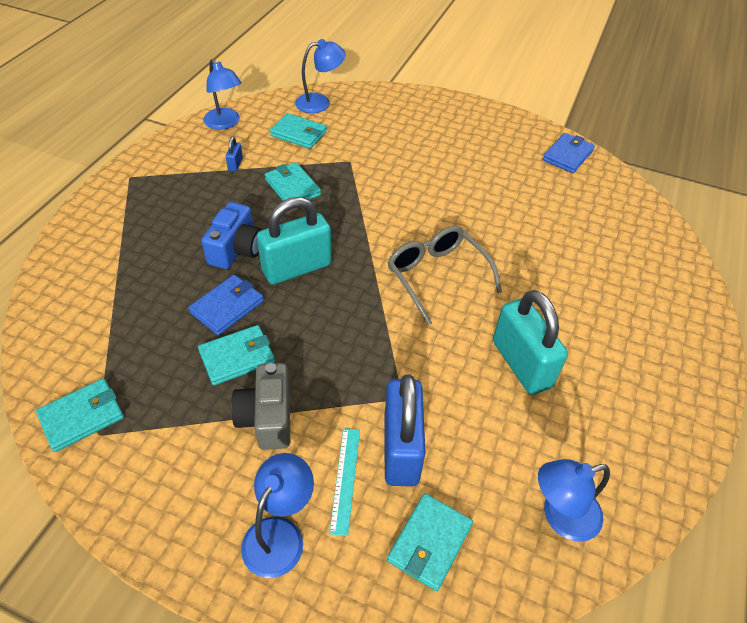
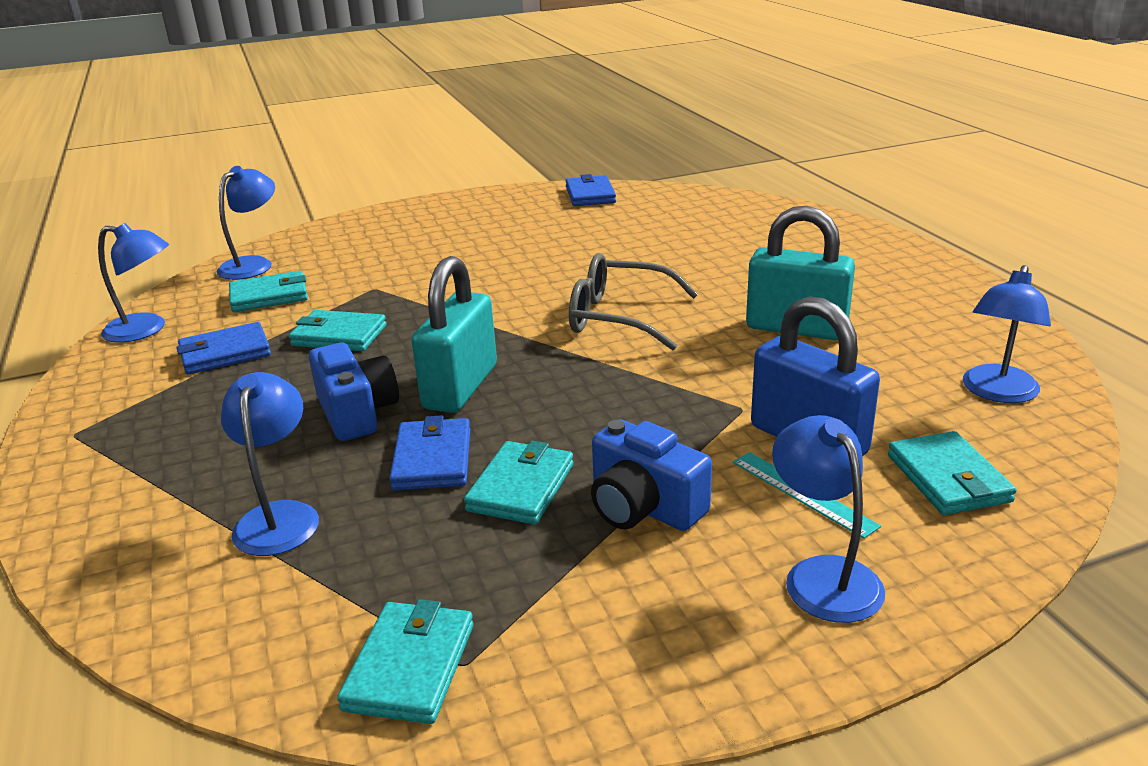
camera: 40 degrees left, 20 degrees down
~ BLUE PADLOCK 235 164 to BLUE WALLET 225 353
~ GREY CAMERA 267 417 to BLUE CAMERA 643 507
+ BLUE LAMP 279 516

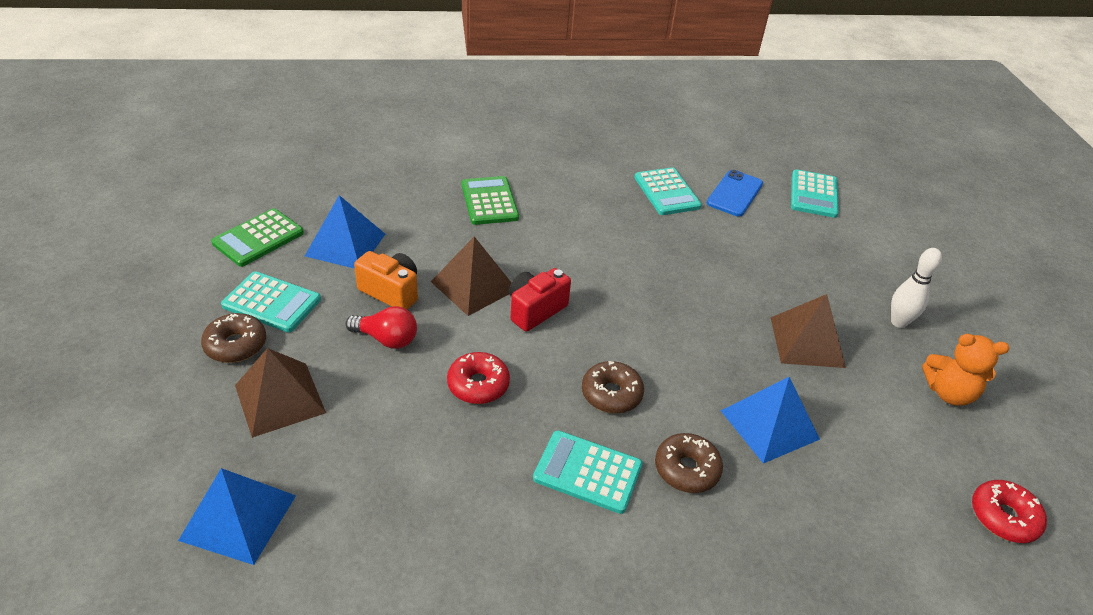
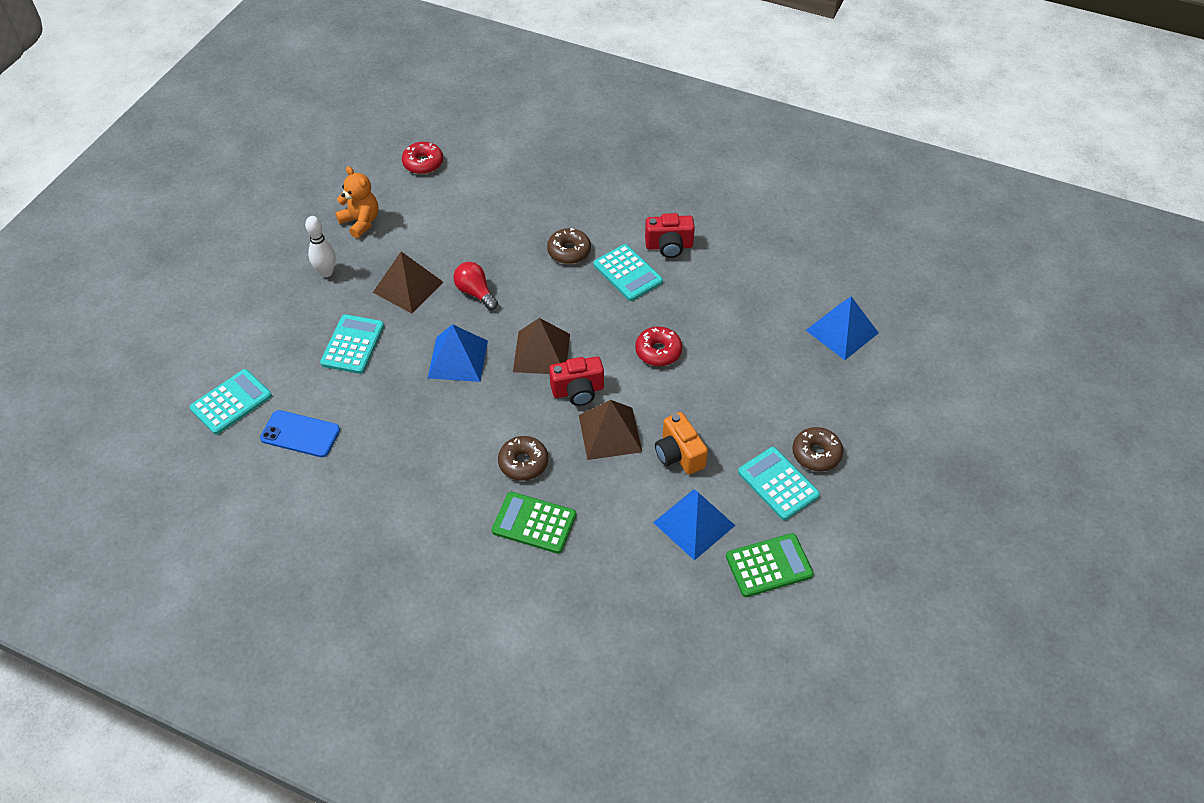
camera: 145 degrees left, 10 degrees up
~ BROWN PYRAMID 280 399 to 541 352
~ RED LIGHT BULB 386 339 to 475 293
~ GREEN CALCULATOR 489 201 = 534 523 90 degrees clockwise
~ BROWN DONUT 611 394 to 523 463
~ TURQUOISE CALCULATOR 667 192 to 352 344
~ BLUE PHONE 734 193 = 300 434 45 degrees clockwise
~ BLUE PYRAMID 769 424 to 457 359
+ RED CAMERA 669 246

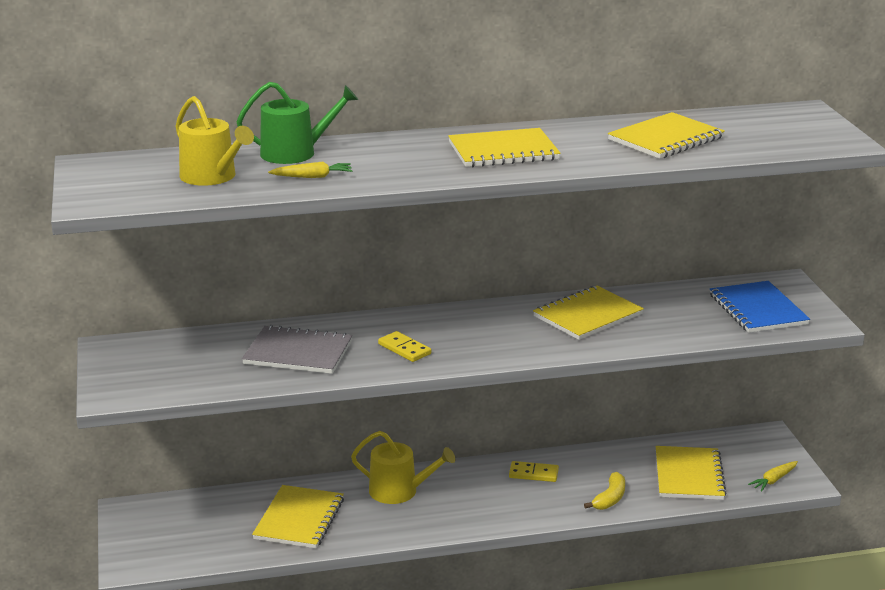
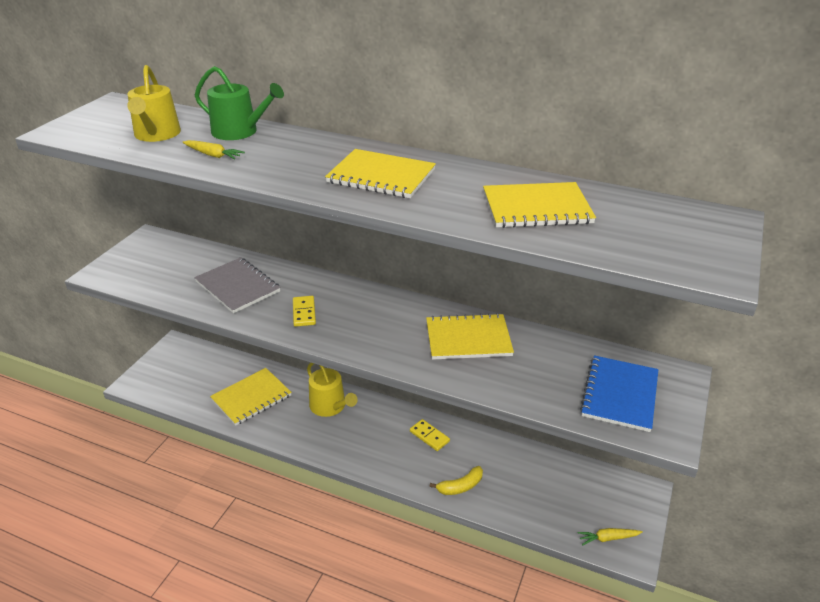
camera: 35 degrees right, 10 degrees up
- YELLOW NOTEBOOK 689 475

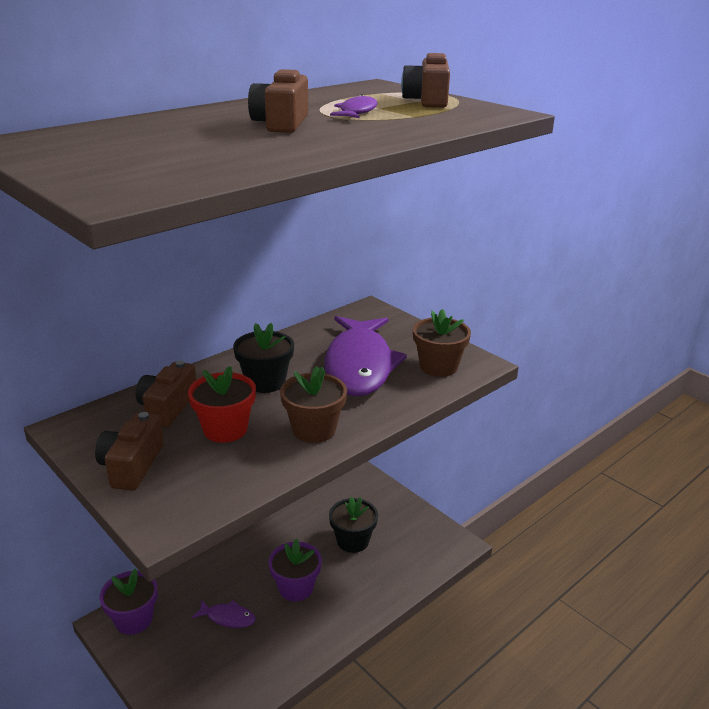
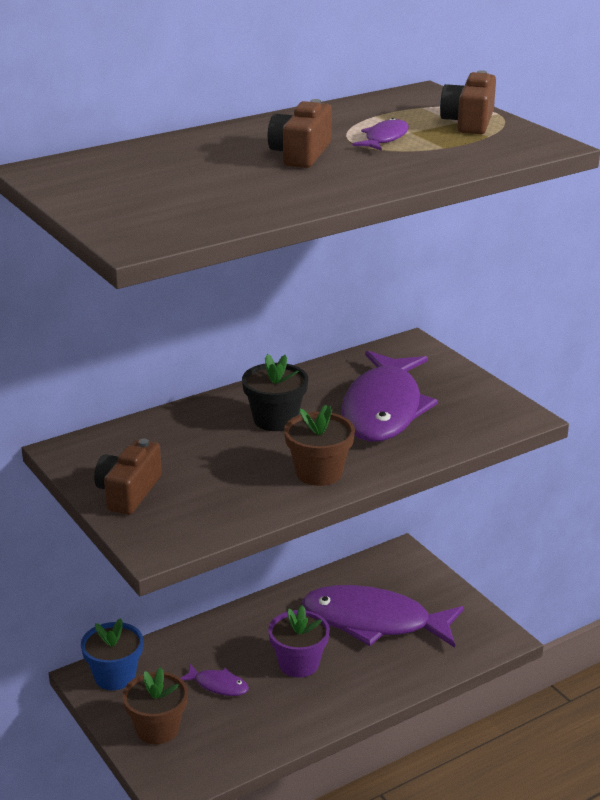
camera: 10 degrees right, 0 degrees up
~ PURPLE FLOWER POT 134 619 to BLUE FLOWER POT 115 676
- BROWN CAMERA 167 407
- RED FLOWER POT 225 429
~ BLACK FLOWER POT 353 541 to PURPLE FISH 374 622
~ BROWN FLOWER POT 438 366 to 157 729

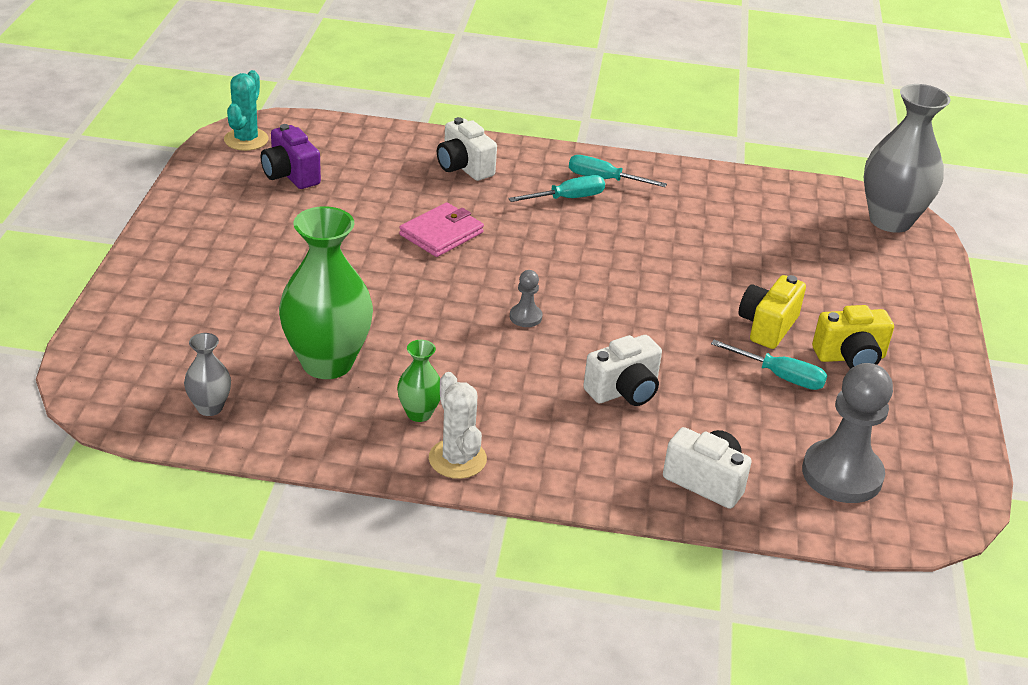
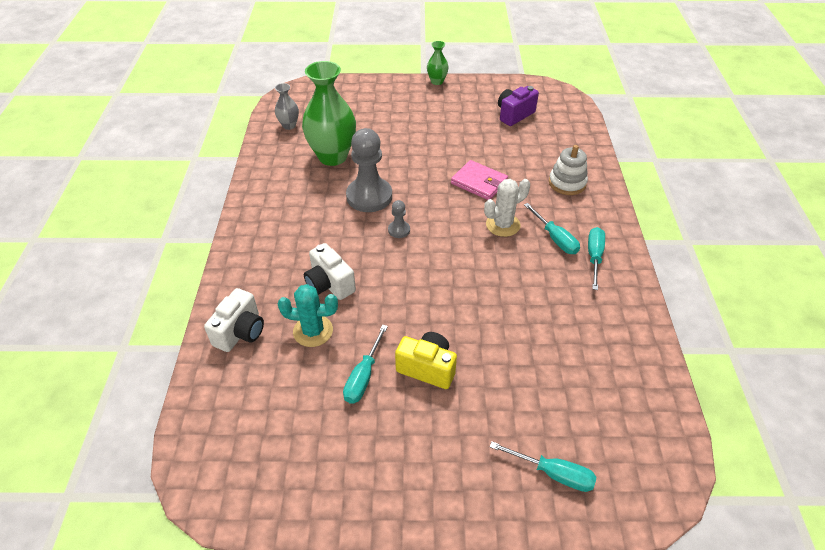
camera: 85 degrees right, 10 degrees up
~ TURQUOISE CACTUS 246 140 to 313 331
~ GREEN VASE 419 413 to 437 81
~ WHITE CACTUS 457 459 to 503 225
~ WHITE CAMERA 464 167 to WHITE STACKING TOY 567 183
~ GREY PAWN 842 474 to 369 196
- YELLOW CAMERA 850 357
- GREY VASE 890 220
+ TURQUOISE SCREWDRIVER 553 473

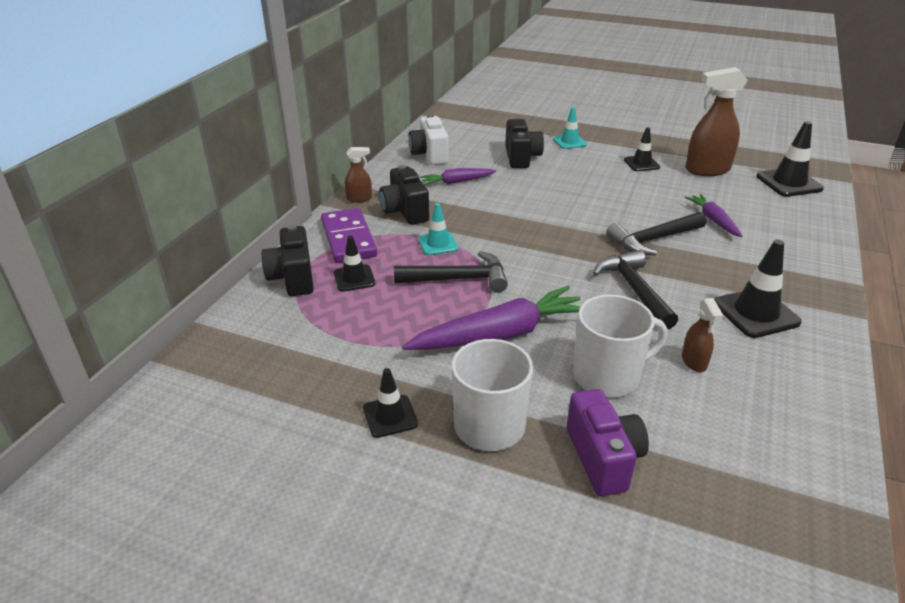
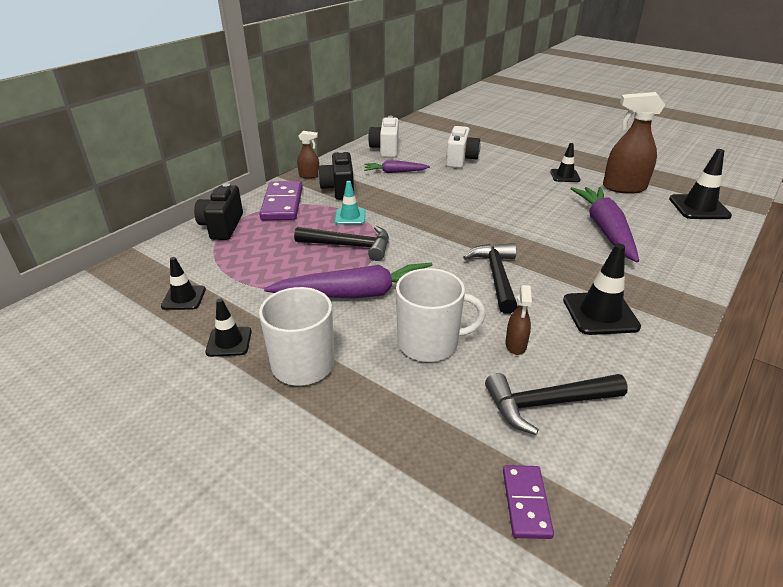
camera: 15 degrees right, 0 degrees up
~ BLACK TRAFFIC CONE 354 278 to 184 298
~ BLACK CAMERA 521 157 to WHITE CAMERA 460 159
- TURQUOISE TRAFFIC CONE 569 142
- PURPLE CAMERA 603 458
~ BLACK HAMMER 653 240 to 546 404
~ PURPLE CARROT 713 220 = 605 229 x1.84
+ PURPLE DOMINO 526 503

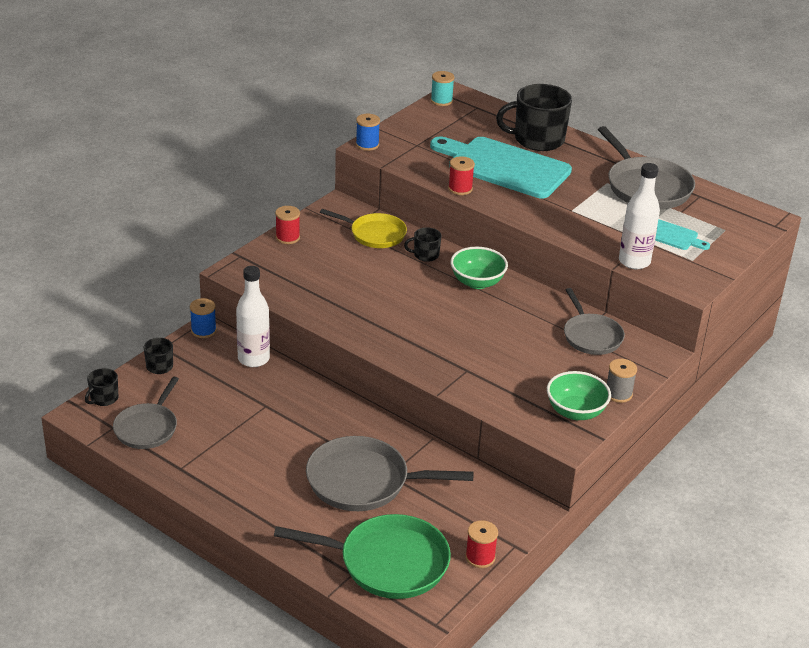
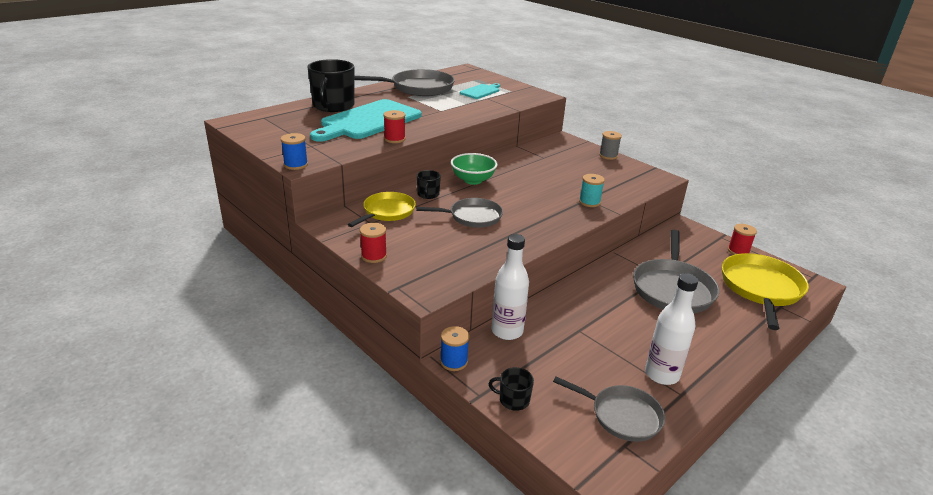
camera: 80 degrees left, 5 degrees down
- BLACK MUG 103 398
~ GREEN PAN 387 563 to YELLOW PAN 761 289
~ TURQUOISE SPOOL 441 101 to 589 202
- GREEN BOWL 575 412
~ GREY PAN 591 336 to 472 217
~ WHITE BOTTLE 634 261 to 661 374

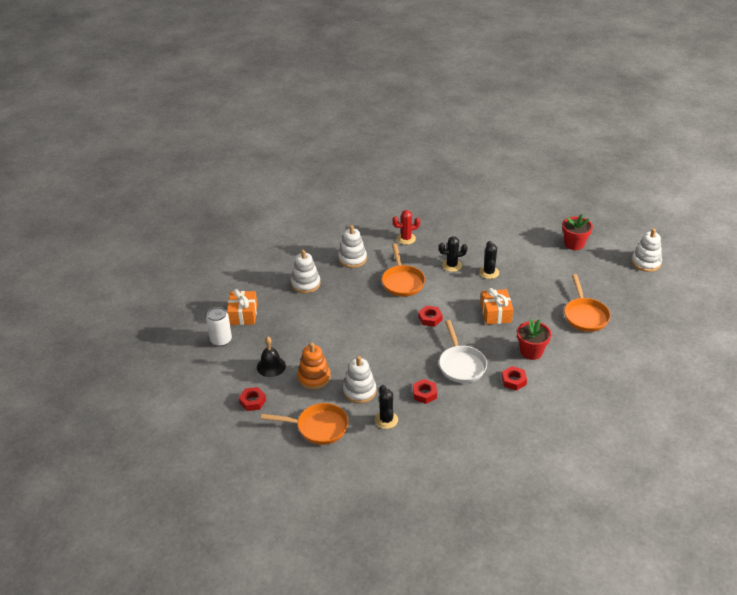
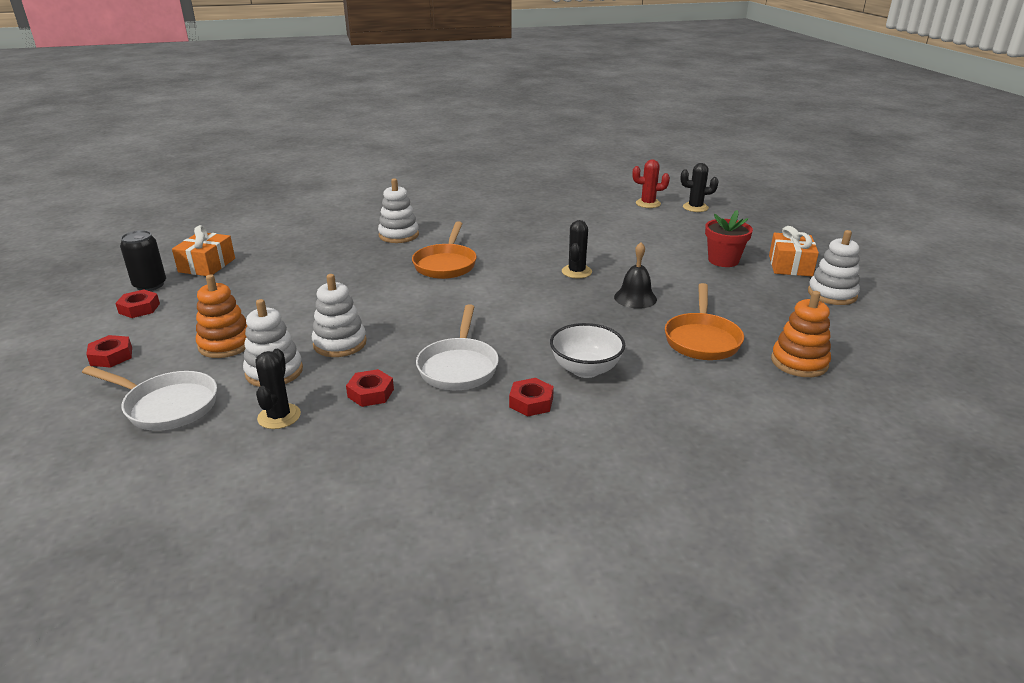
camera: 15 degrees right, 10 degrees down
~ WHITE CAN 221 340 to BLACK CAN 150 285
~ BLACK BELL 271 366 to 635 298
~ ORANGE PAN 318 427 to WHITE PAN 166 406
~ WHITE STACKING TOY 305 284 to 340 343
~ RED CACTUS 406 239 to 648 203
~ RED NUT 430 318 to 139 308
~ BLACK CACTUS 452 265 to 695 207
~ ORANGE GIFT 496 313 to 790 265
~ RED FLOWER POT 531 352 to WHITE BOWL 585 369
+ ORANGE STACKING TOY 799 362

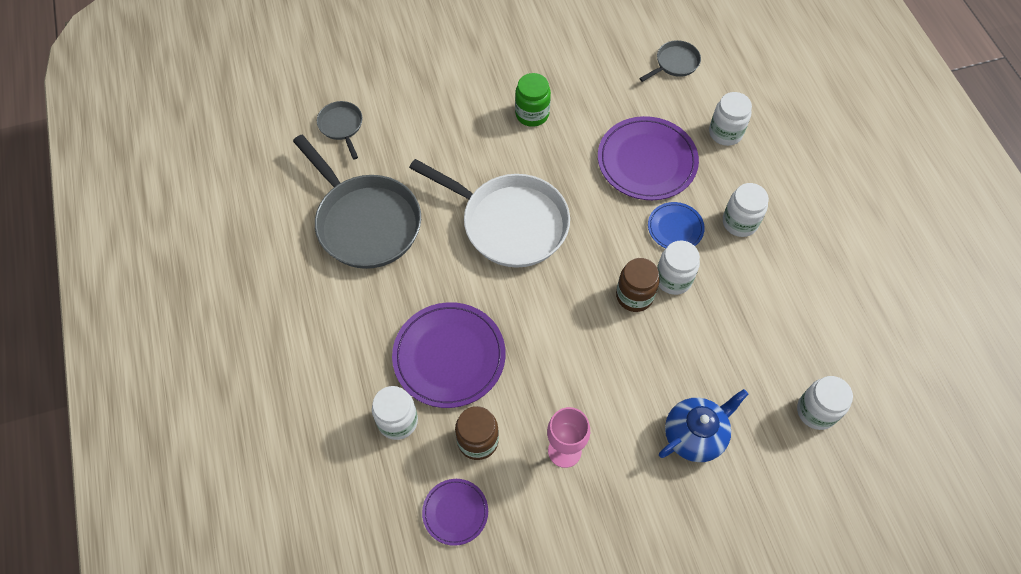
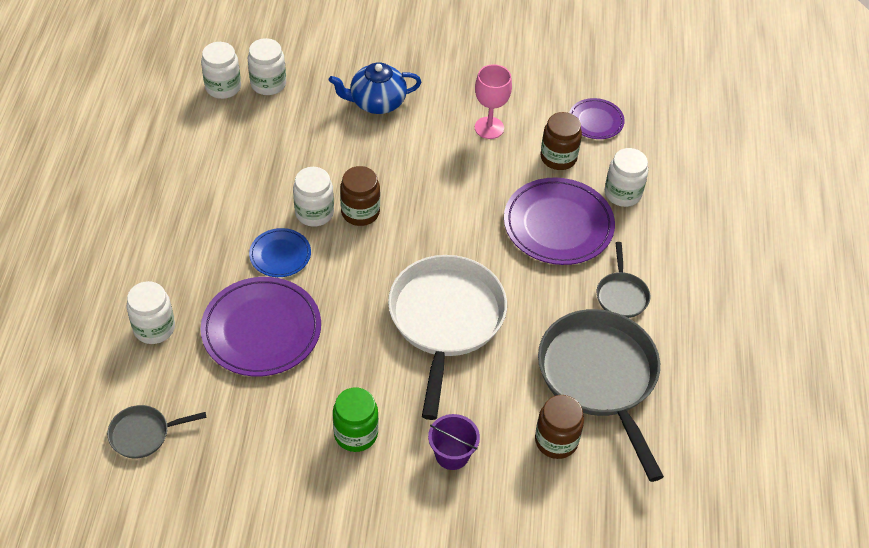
camera: 160 degrees left, 10 degrees down
~ GREY PAN 341 126 to 621 295
~ WHITE PAN 509 222 = 445 320 45 degrees clockwise
~ WHITE JAR 739 222 to 223 87
+ PURPLE BUCKET 452 455
+ BROWN JAR 556 441

